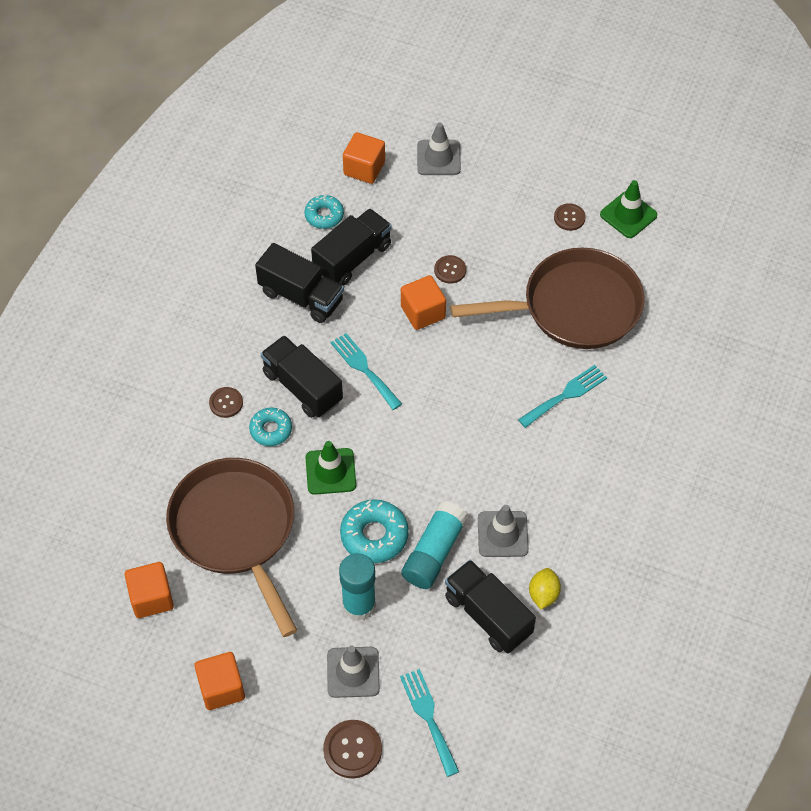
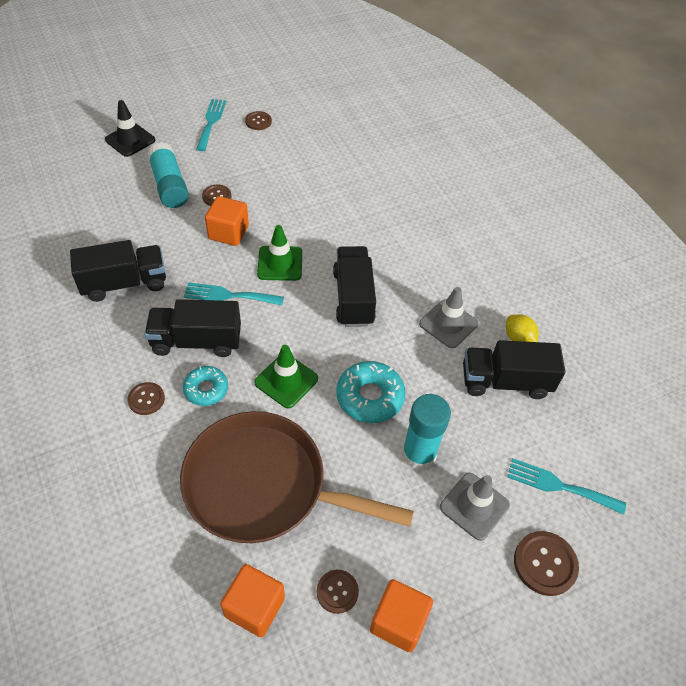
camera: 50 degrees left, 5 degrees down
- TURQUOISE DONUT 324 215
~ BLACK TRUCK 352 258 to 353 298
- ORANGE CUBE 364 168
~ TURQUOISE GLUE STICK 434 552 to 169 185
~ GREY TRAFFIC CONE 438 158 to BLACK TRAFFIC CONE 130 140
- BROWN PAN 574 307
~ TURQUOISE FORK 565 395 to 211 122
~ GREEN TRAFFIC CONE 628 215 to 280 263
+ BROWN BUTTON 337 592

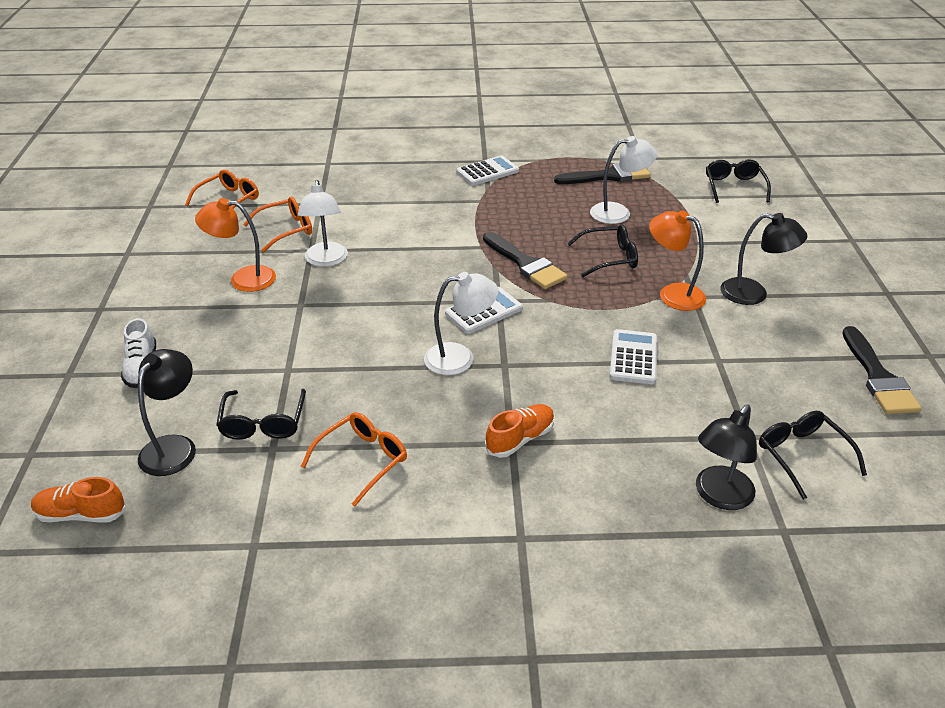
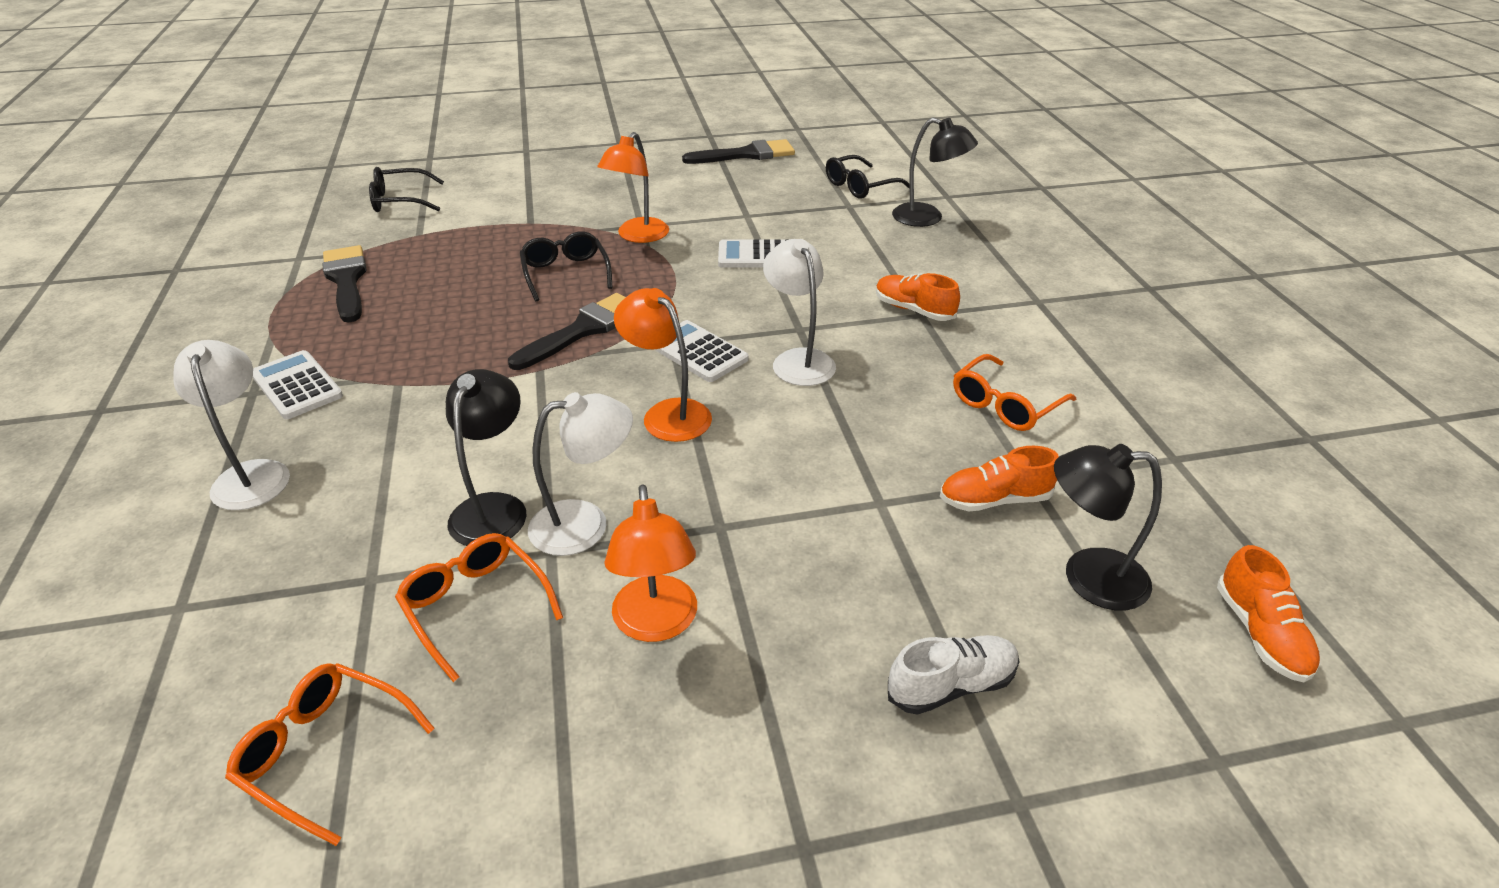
camera: 100 degrees left, 0 degrees up
~ BLACK GLASSES 263 423 to ORANGE SHOE 994 500
~ ORANGE GLASSES 363 460 = 1005 405 75 degrees counterclockwise
~ WHITE LAMP 618 213 to 252 474
~ BLACK LAMP 753 294 to 494 508
+ ORANGE LAMP 667 413

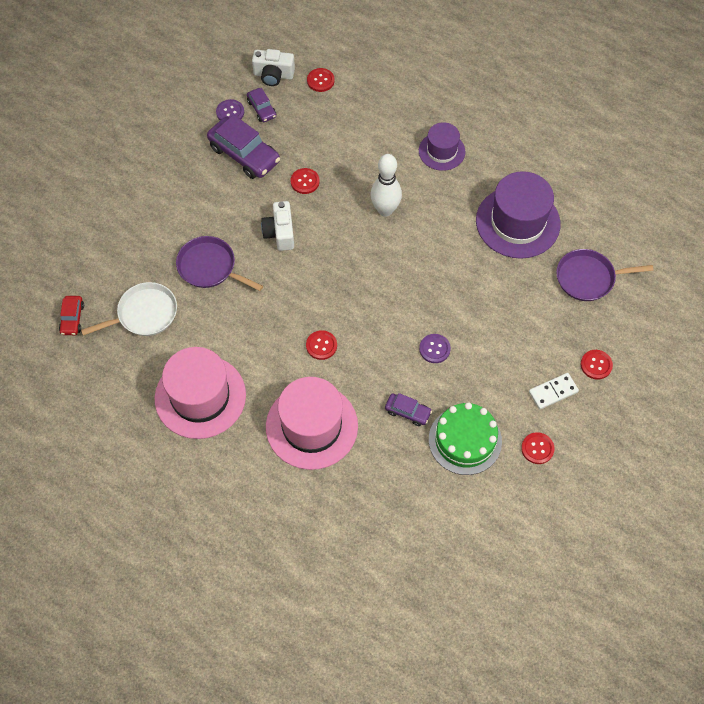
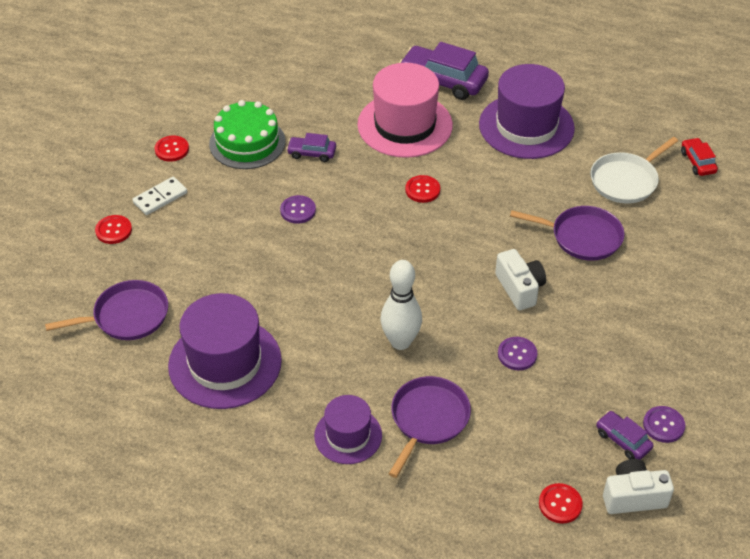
camera: 165 degrees right, 15 degrees down
~ PINK HAT 200 396 to PURPLE HAT 526 126
~ PURPLE CAR 244 154 to 443 81
~ RED BUTTON 305 181 to PURPLE BUTTON 517 354
+ PURPLE PAN 428 419

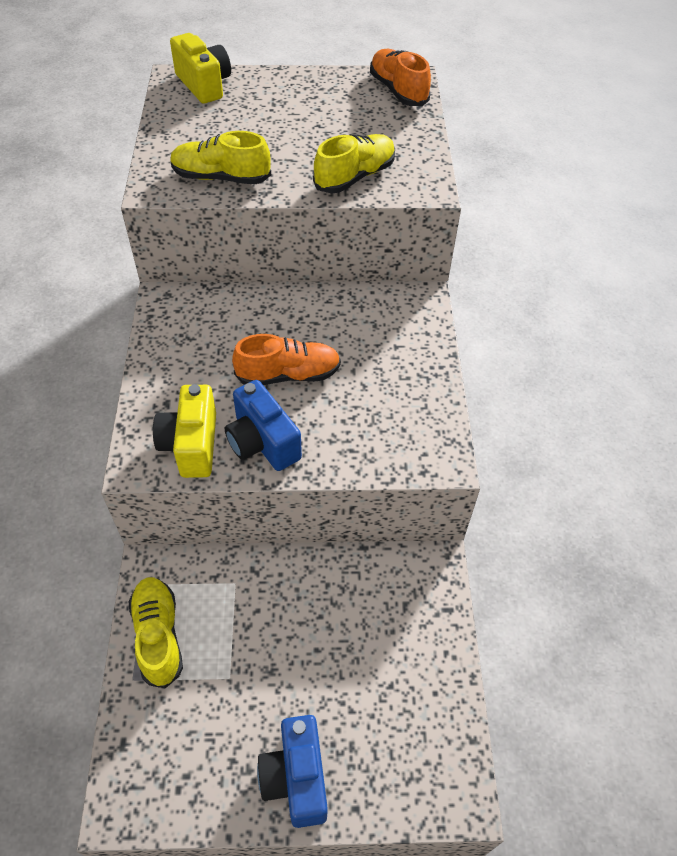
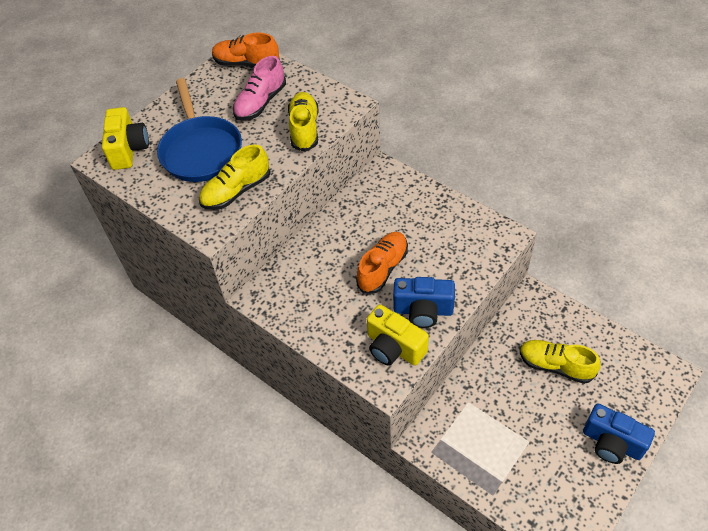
camera: 45 degrees left, 0 degrees up
~ YELLOW SHOE 158 636 to 555 366
~ YELLOW CAMERA 204 85 = 128 149 75 degrees clockwise
+ BLUE PAN 201 150
+ PINK SHOE 260 103

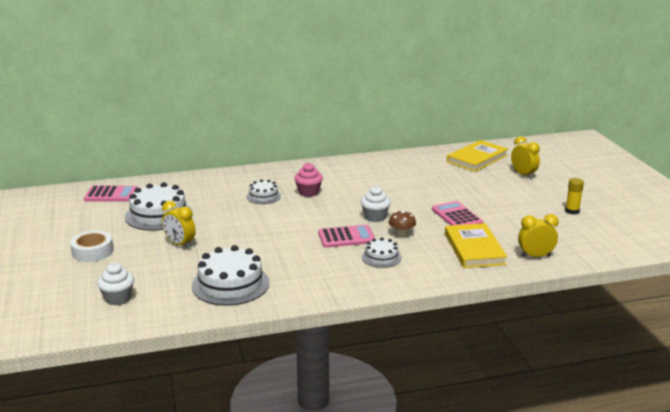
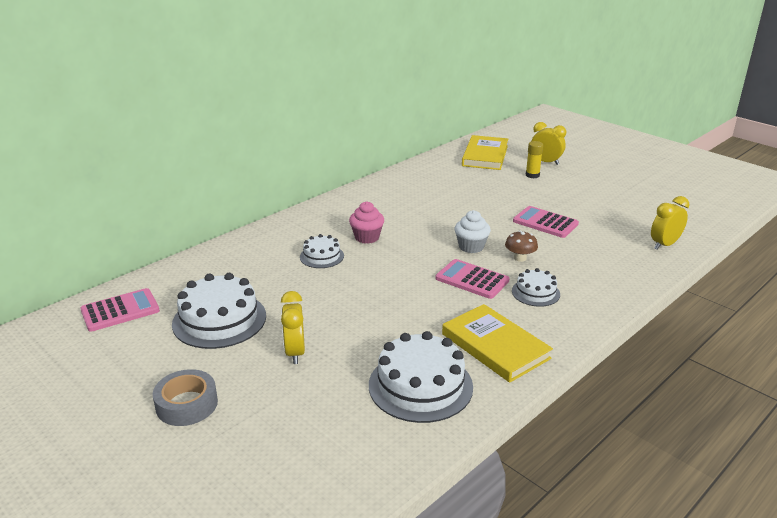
camera: 30 degrees left, 5 degrees up
~ WHITE TAPE 92 251 to GREY TAPE 187 404
- WHITE CUPCAKE 118 298
~ YELLOW CLOCK 180 244 = 295 352 75 degrees clockwise
~ PINK CALCULATOR 346 237 = 472 280 105 degrees counterclockwise
~ YELLOW BOOK 474 249 to 495 346
~ YELLOW GLUE STICK 572 211 to 532 175

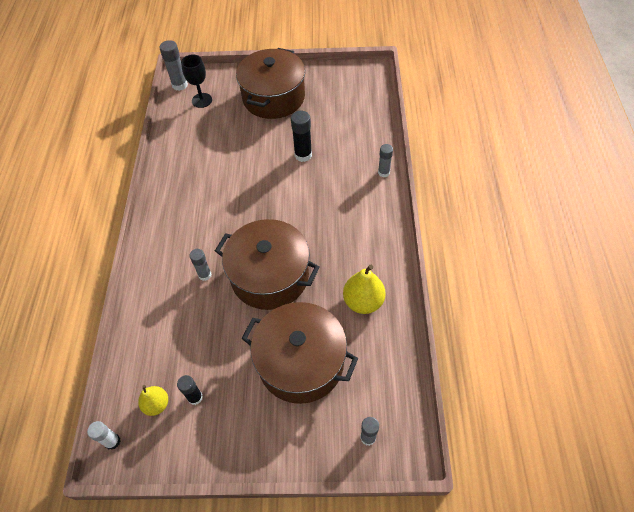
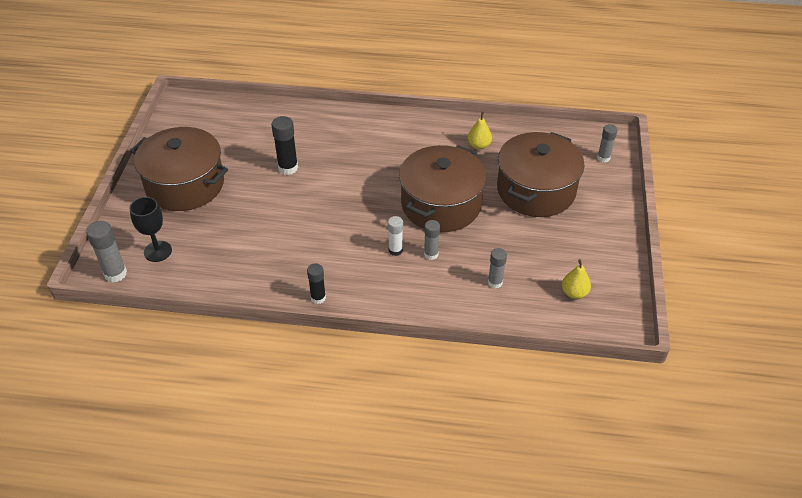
camera: 85 degrees left, 10 degrees down
~ WHITE GLUE STICK 112 441 to 395 250
~ BLACK GLUE STICK 195 397 to 318 298
~ YELLOW PEAR 363 301 = 479 145 x0.63
~ GREY GLUE STICK 383 172 to 495 282

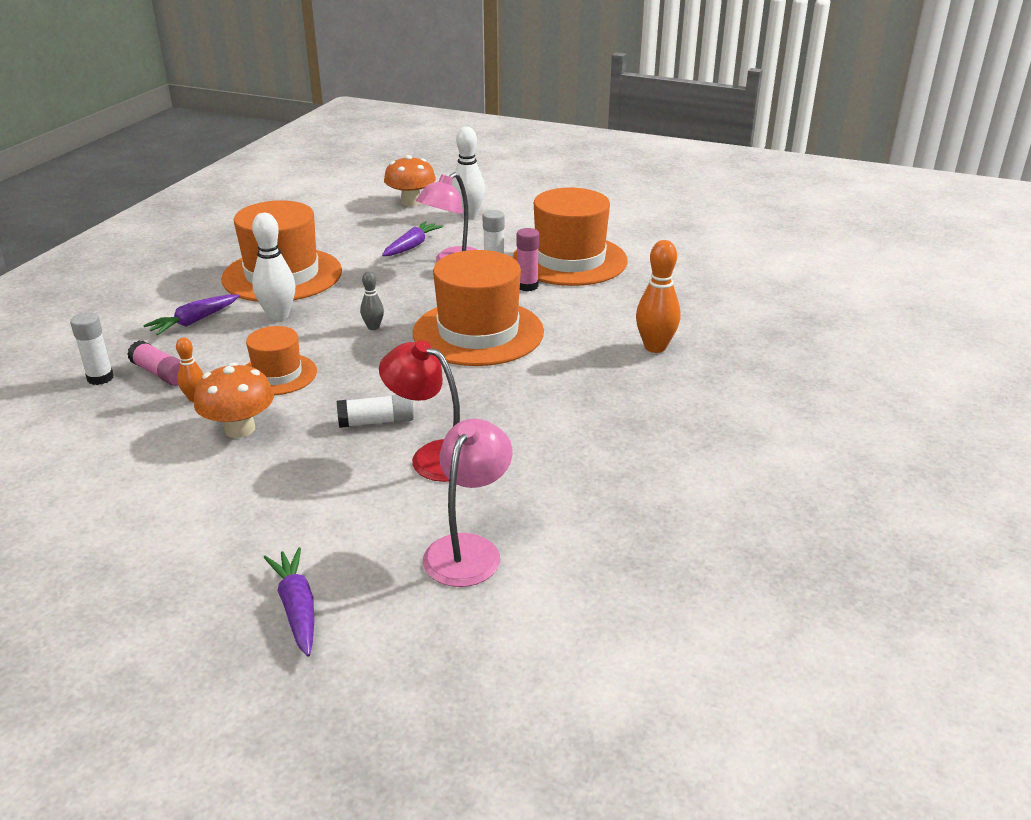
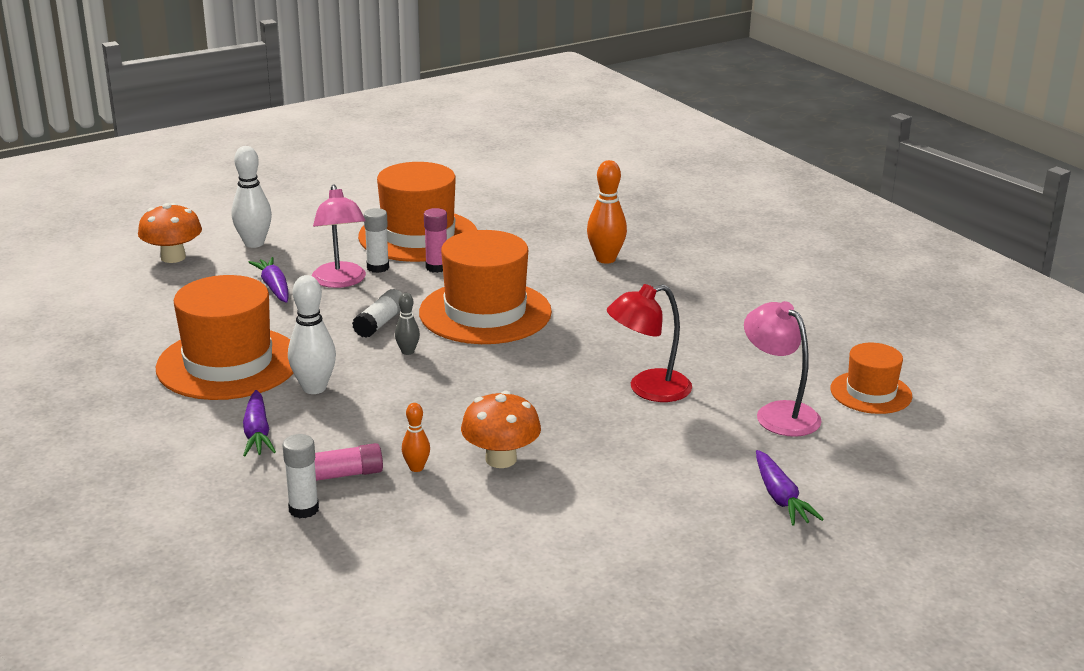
camera: 55 degrees left, 5 degrees down
~ ORANGE HAT 277 374 to 871 393
~ PURPLE CARROT 297 608 = 780 497 120 degrees counterclockwise
~ WHITE GLUE STICK 376 421 to 380 323

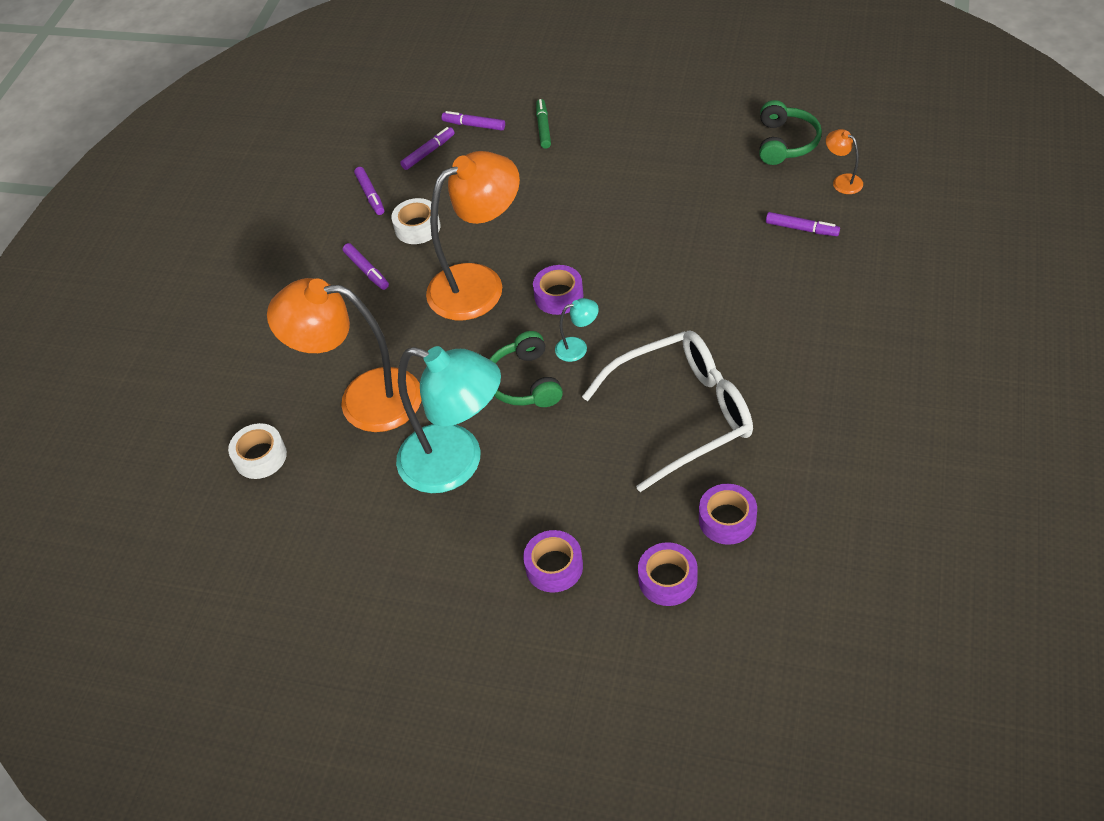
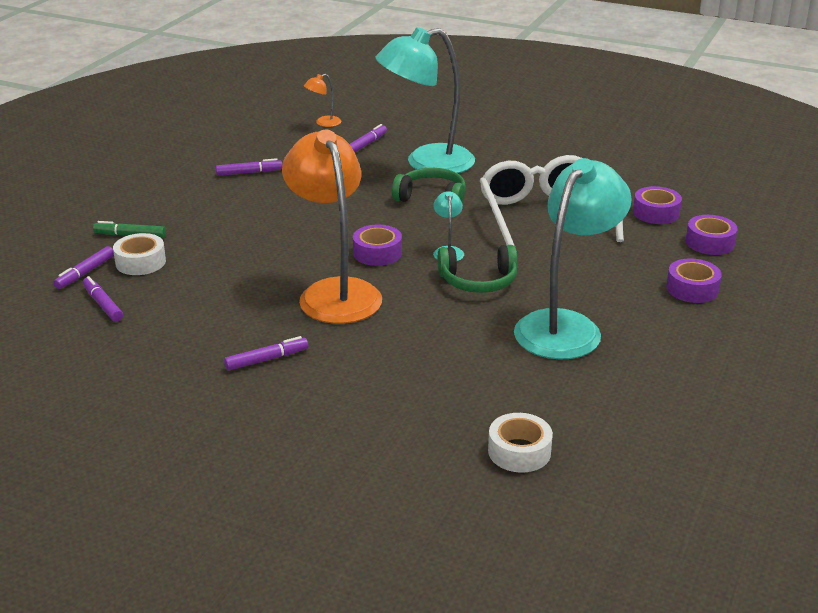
camera: 85 degrees left, 20 degrees down
- ORANGE LAMP 363 399
~ PURPLE MARKER 370 195 to 249 173
~ WHITE TAPE 417 227 to 140 262
~ GREEN HEADPHONES 785 142 to 431 198
+ TURQUOISE LAMP 426 163

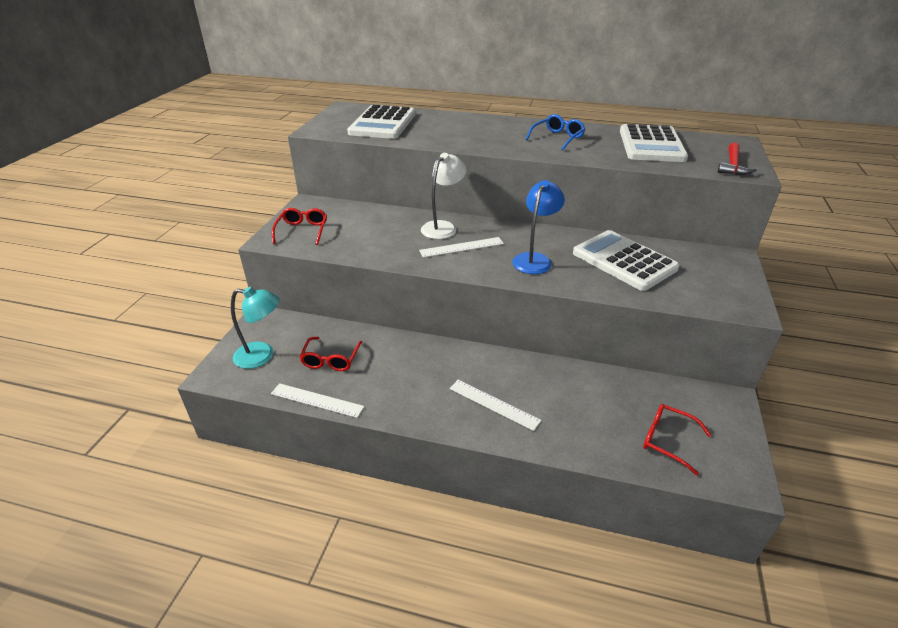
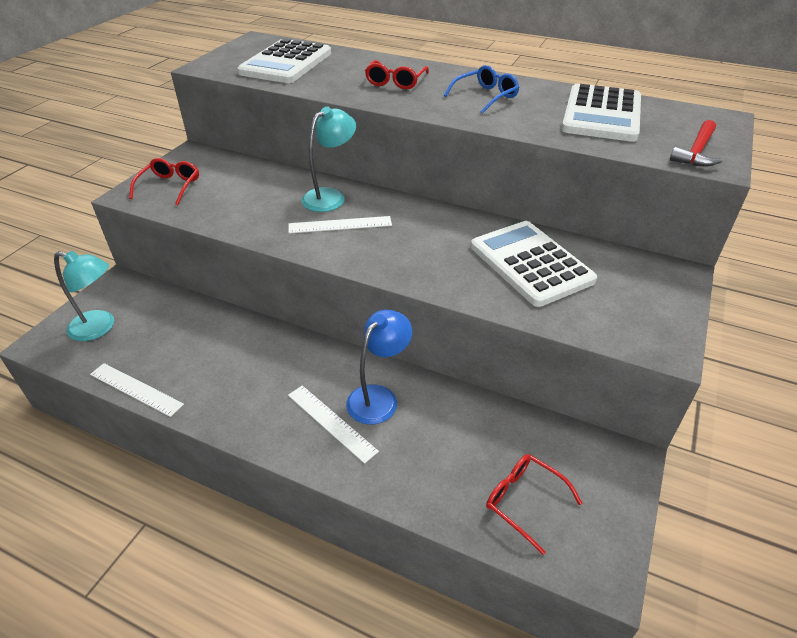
camera: 10 degrees right, 5 degrees up
~ RED GLASSES 331 360 to 395 82
~ WHITE LAMP 443 227 to TURQUOISE LAMP 330 196
~ BLUE LAMP 535 259 to 379 397

